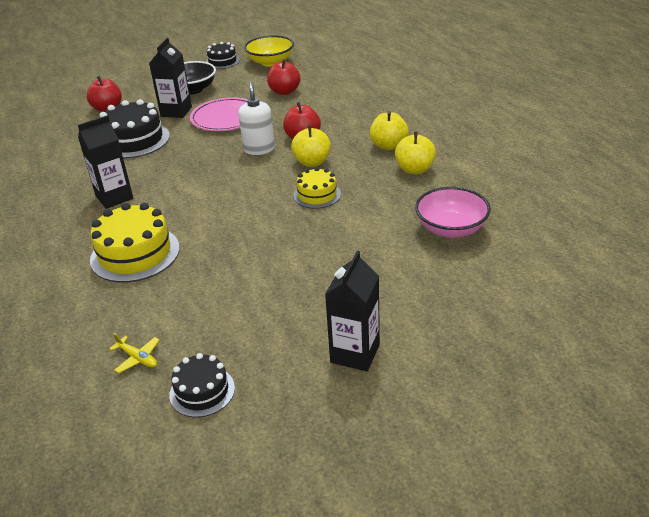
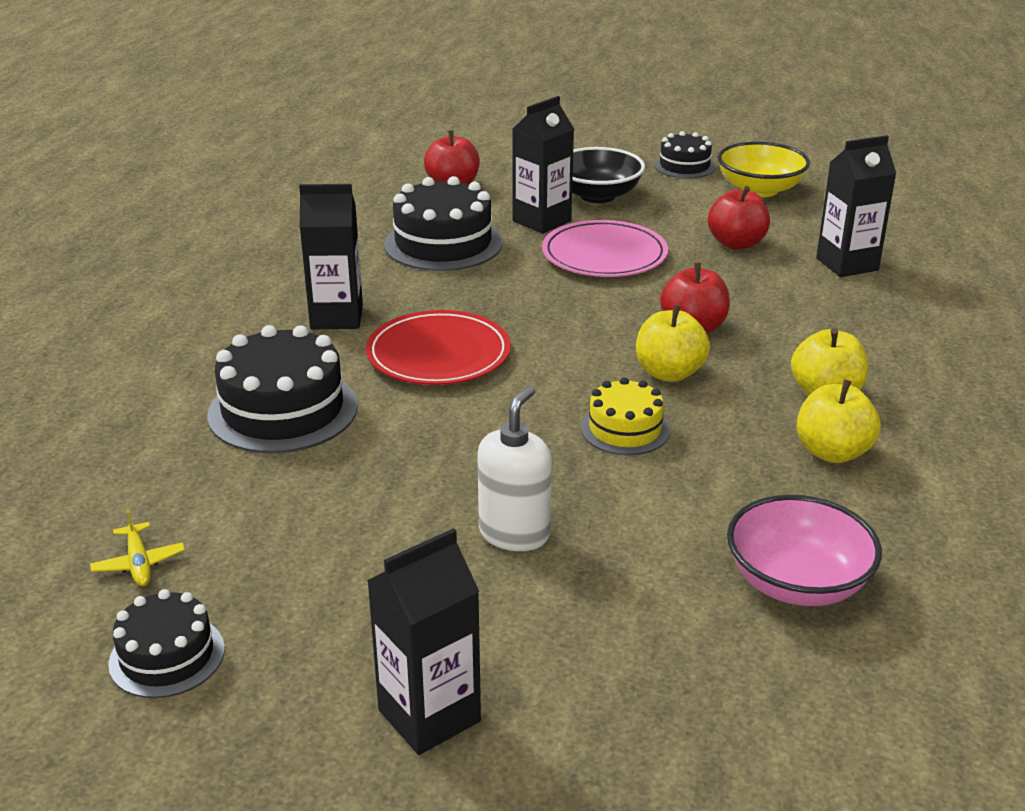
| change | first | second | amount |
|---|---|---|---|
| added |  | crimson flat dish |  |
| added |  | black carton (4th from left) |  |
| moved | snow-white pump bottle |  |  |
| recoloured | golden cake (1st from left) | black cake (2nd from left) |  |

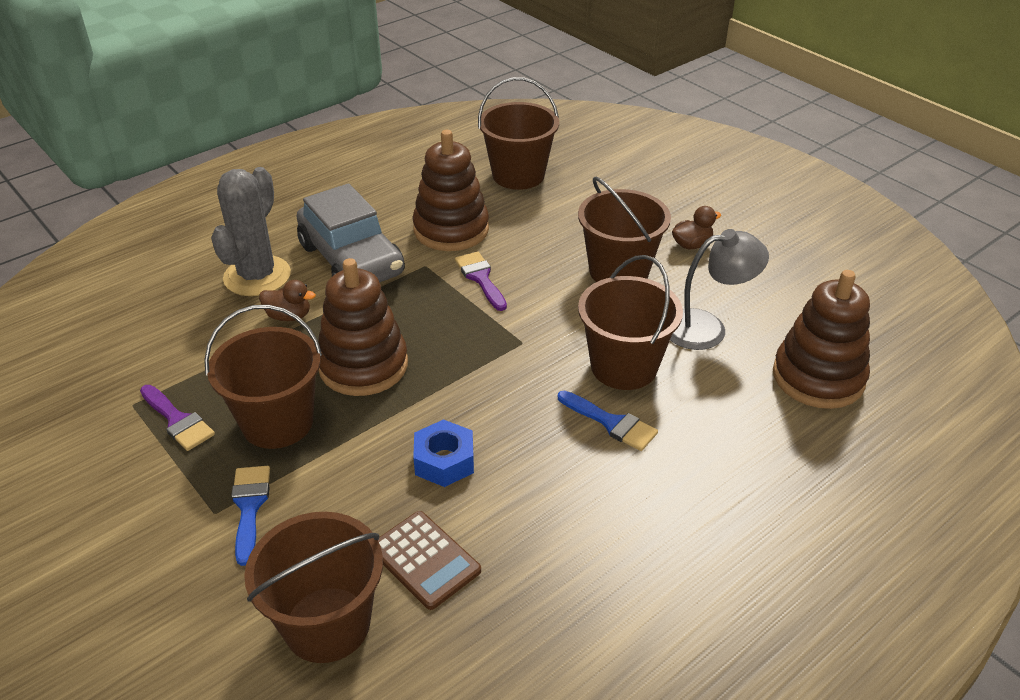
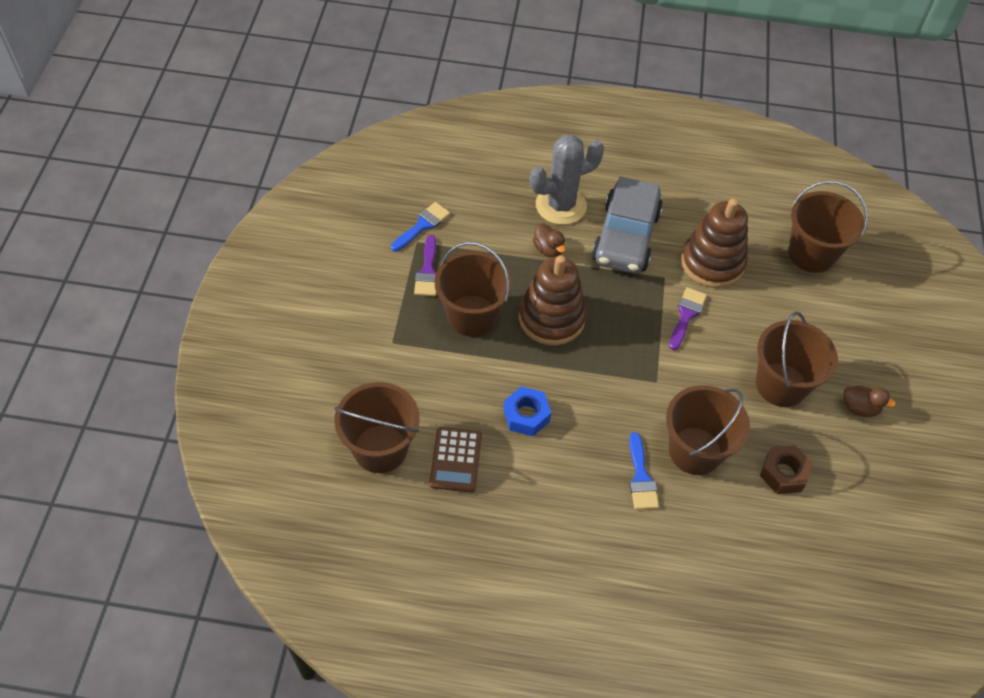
| change | first | second | amount |
|---|---|---|---|
| removed | brown ring stacker (3rd from left) |  |  |
| moved | cobalt paint brush (1st from left) |  |  |
| replaced | ash-grey lamp | brown hexagon nut |  |

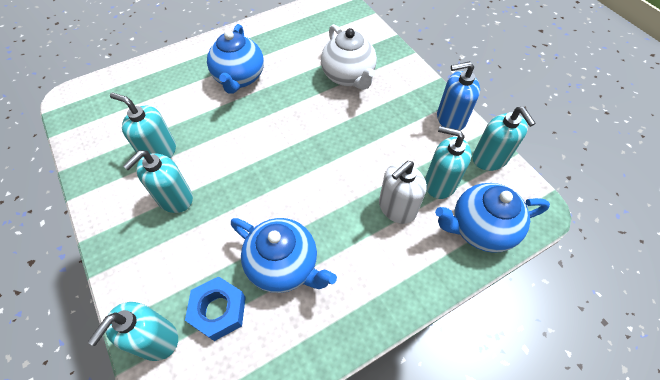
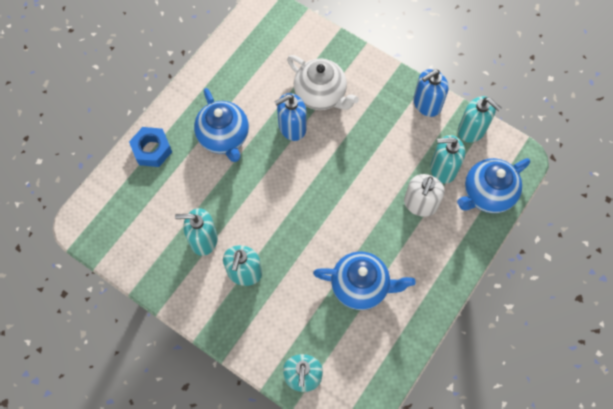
| change | first | second | amount |
|---|---|---|---|
| added |  | cobalt pump bottle (1st from left) |  |
| moved | cobalt hexagon nut |  |  |

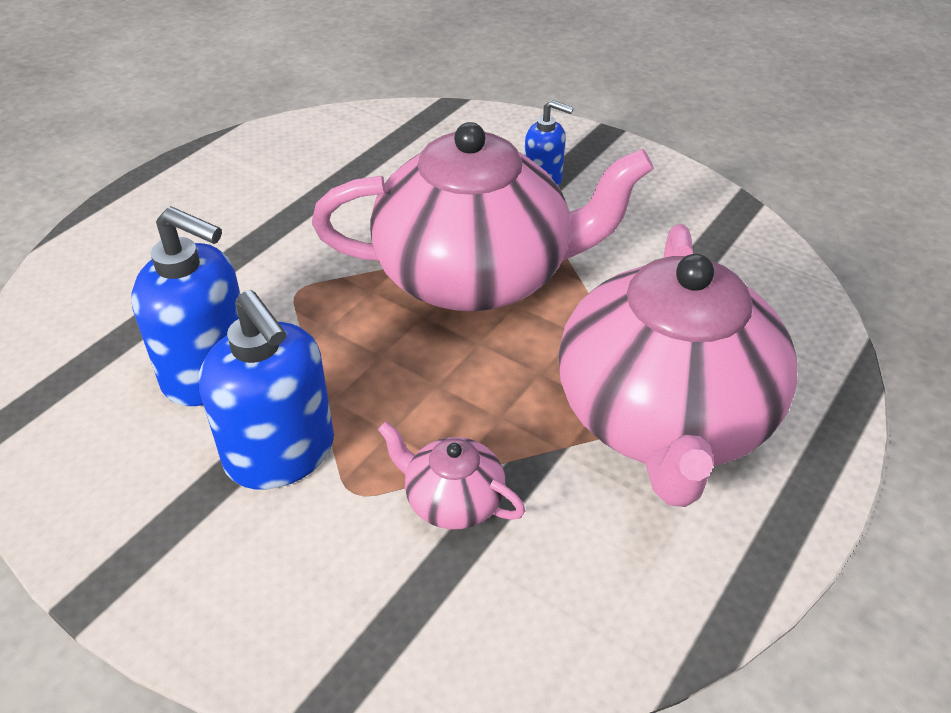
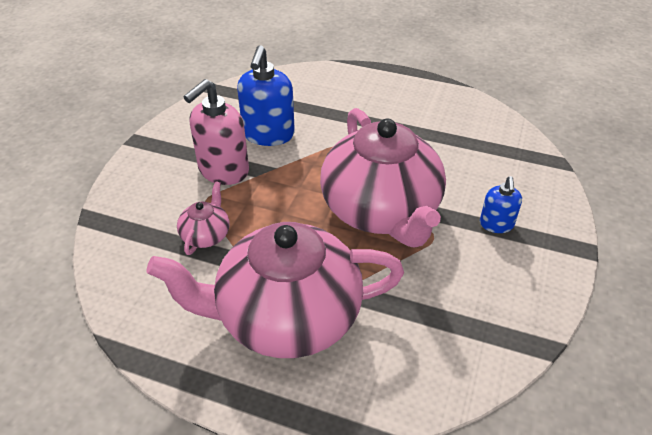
| change | first | second | amount |
|---|---|---|---|
| recoloured | cobalt pump bottle (2nd from left) | rosy pump bottle |  |

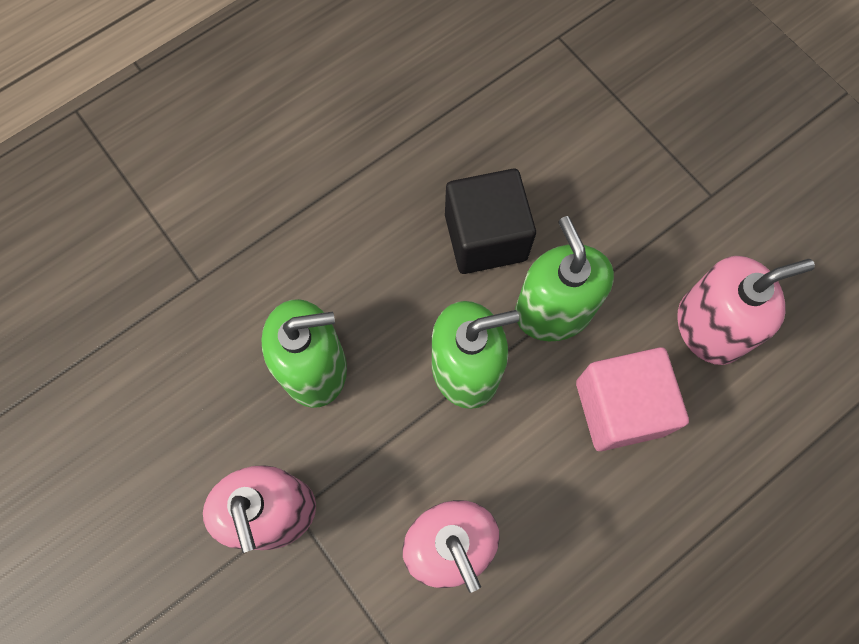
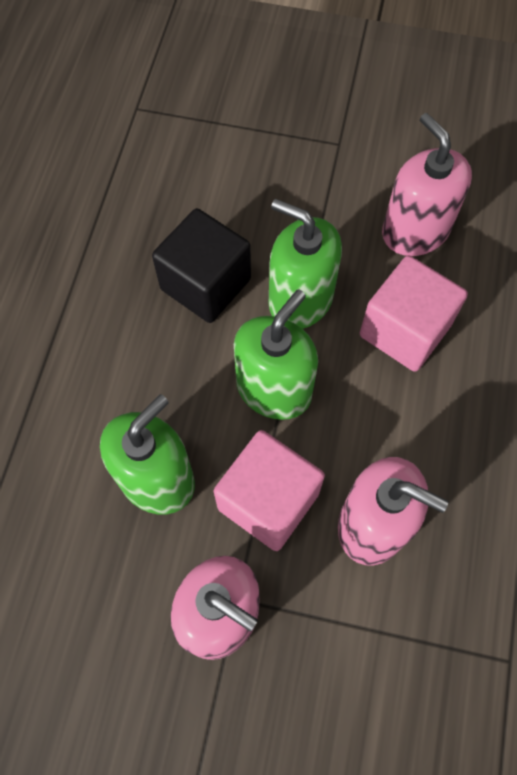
| change | first | second | amount |
|---|---|---|---|
| added |  | rosy solid cube (1st from left) |  |
| turned | rosy pump bottle (3rd from left) |  | 60 degrees counterclockwise |

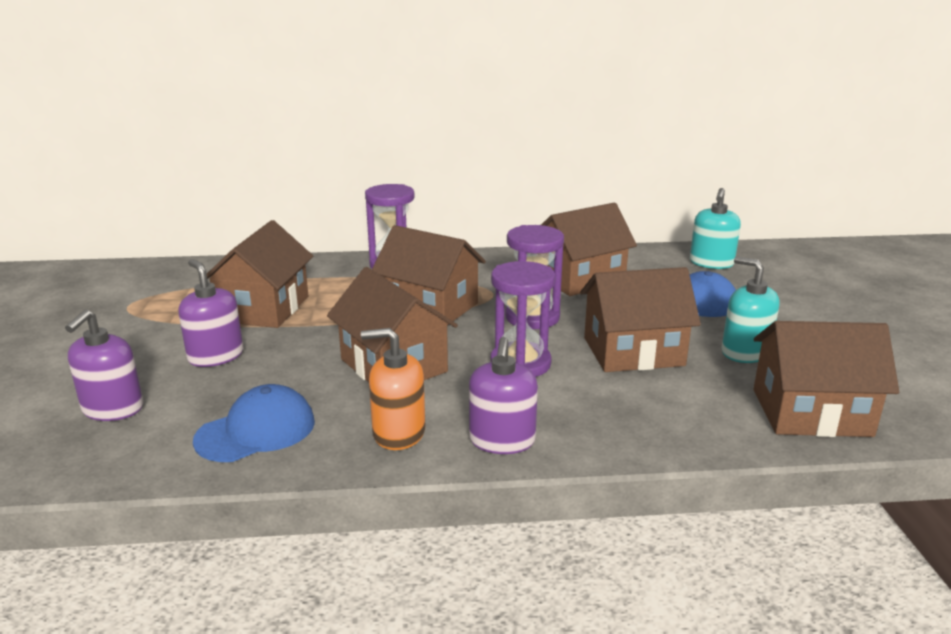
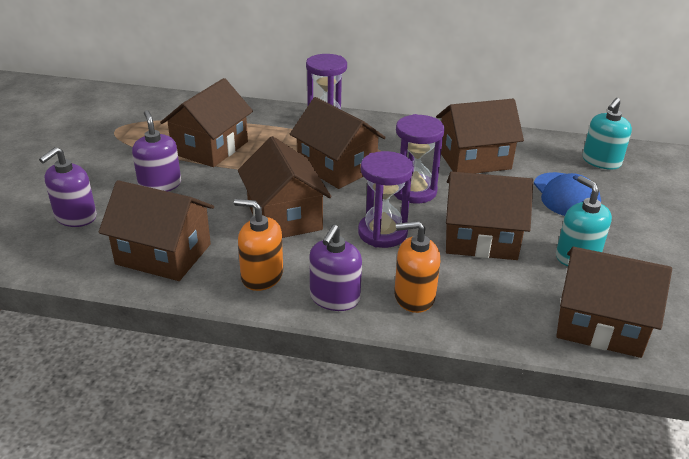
| change | first | second | amount |
|---|---|---|---|
| added |  | orange pump bottle (2nd from left) |  |
| replaced | cobalt baseball cap (1st from left) | brown cottage (1st from left) |  |

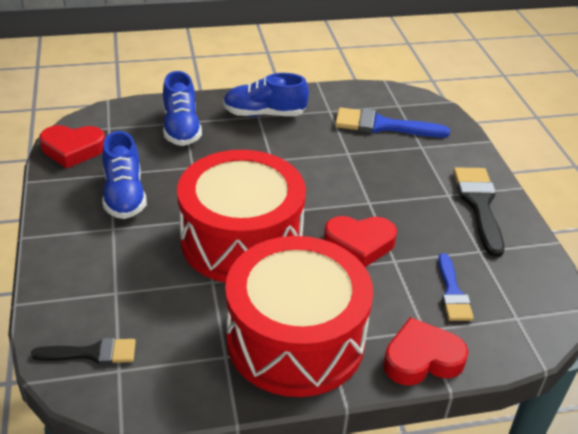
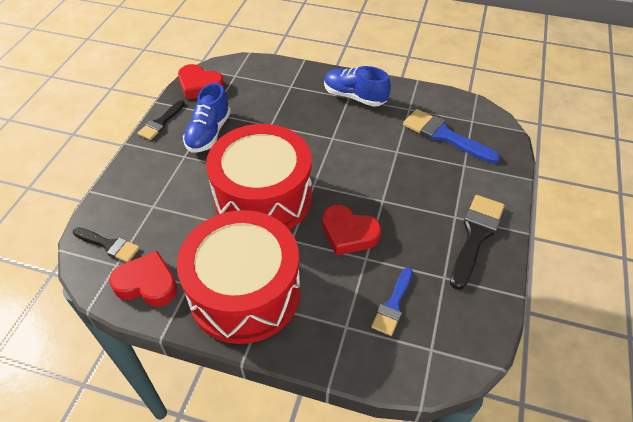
| change | first | second | amount |
|---|---|---|---|
| removed | cobalt lace-up shoe (2nd from left) |  |  |
| added |  | black paint brush (2nd from left) |  |
| moved | crimson heart (3rd from left in the first image) | crimson heart (1st from left) |  |

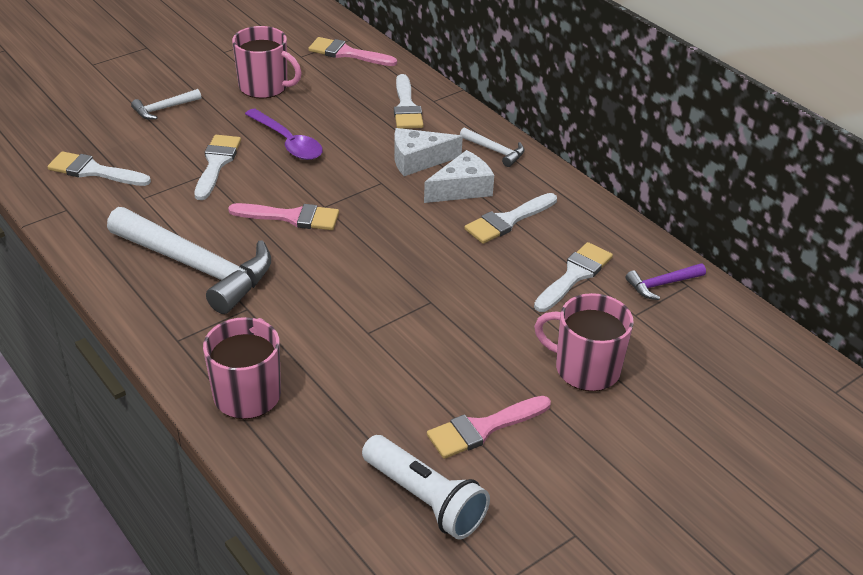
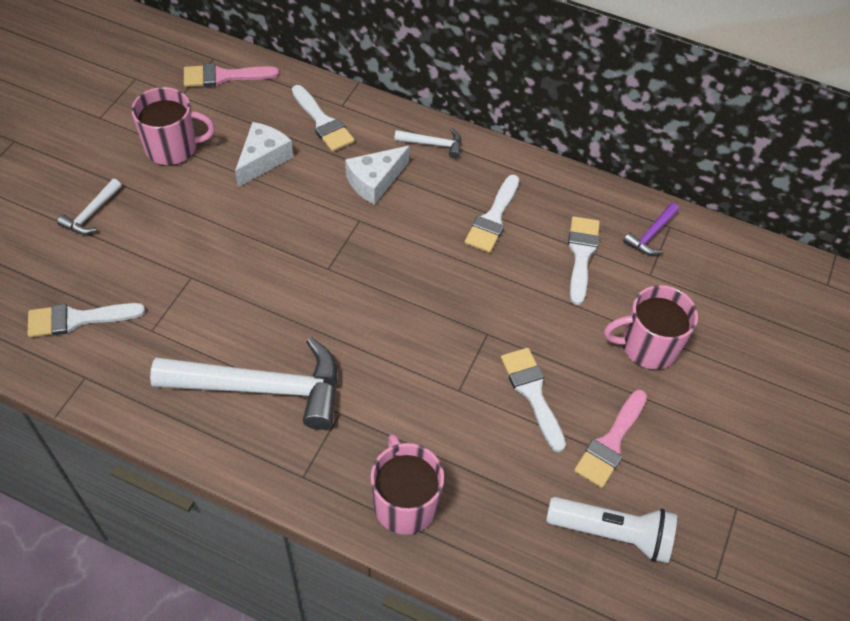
| change | first | second | amount |
|---|---|---|---|
| removed | rosy paint brush (1st from left) |  |  |
| removed | purple teaspoon |  |  |
| moved | snow-white paint brush (2nd from left in the first image) | snow-white paint brush (4th from left) |  |
| moved | snow-white piece of cheese (2nd from left in the first image) | snow-white piece of cheese (1st from left) |  |

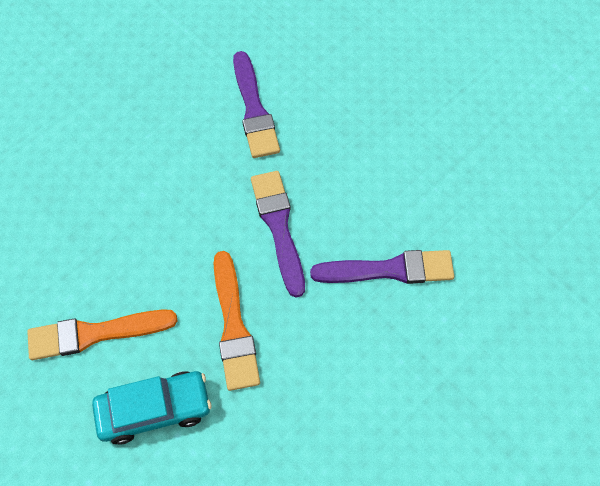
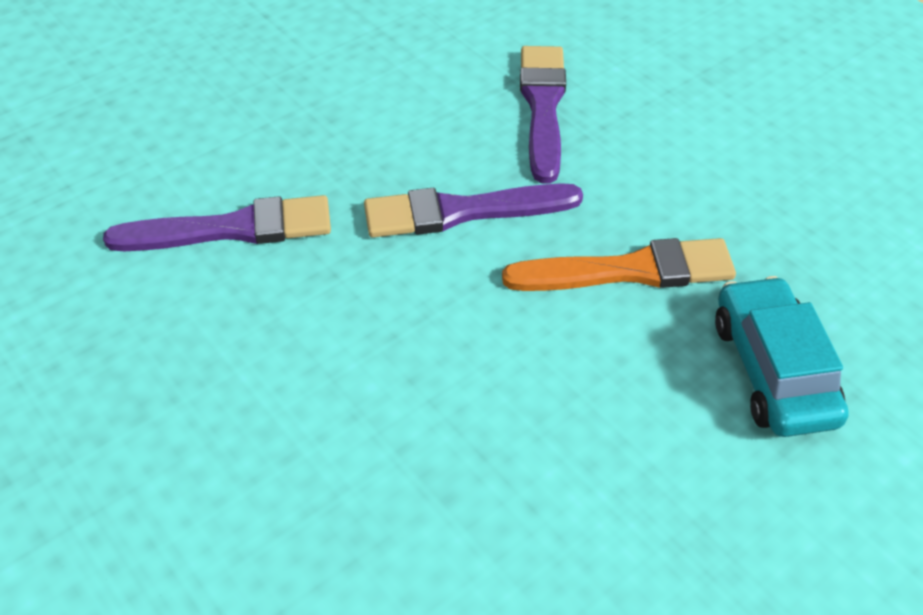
| change | first | second | amount |
|---|---|---|---|
| removed | orange paint brush (1st from left) |  |  |

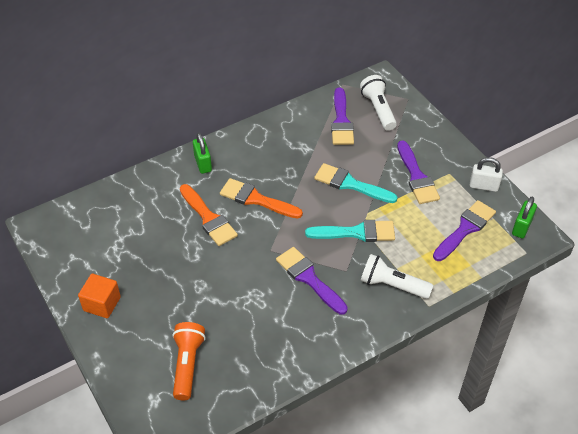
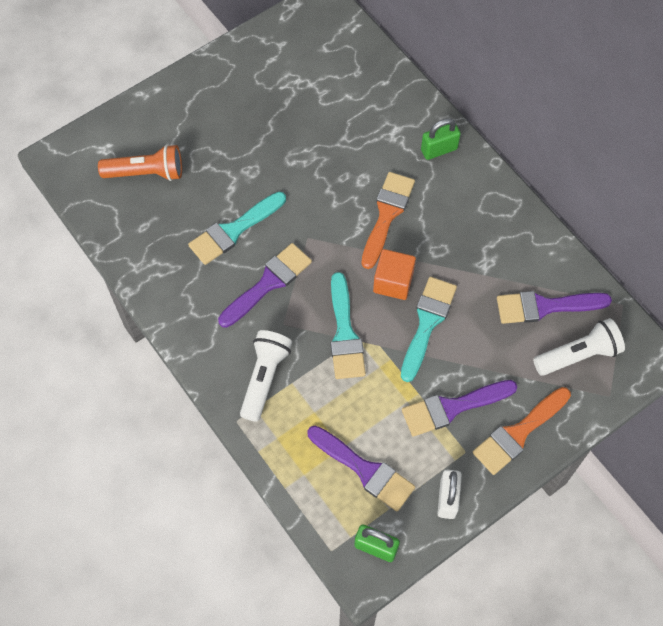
| change | first | second | amount |
|---|---|---|---|
| added |  | aqua paint brush (1st from left) |  |
| moved | orange solid cube |  |  |
| moved | orange paint brush (1st from left in the first image) | orange paint brush (2nd from left) |  |

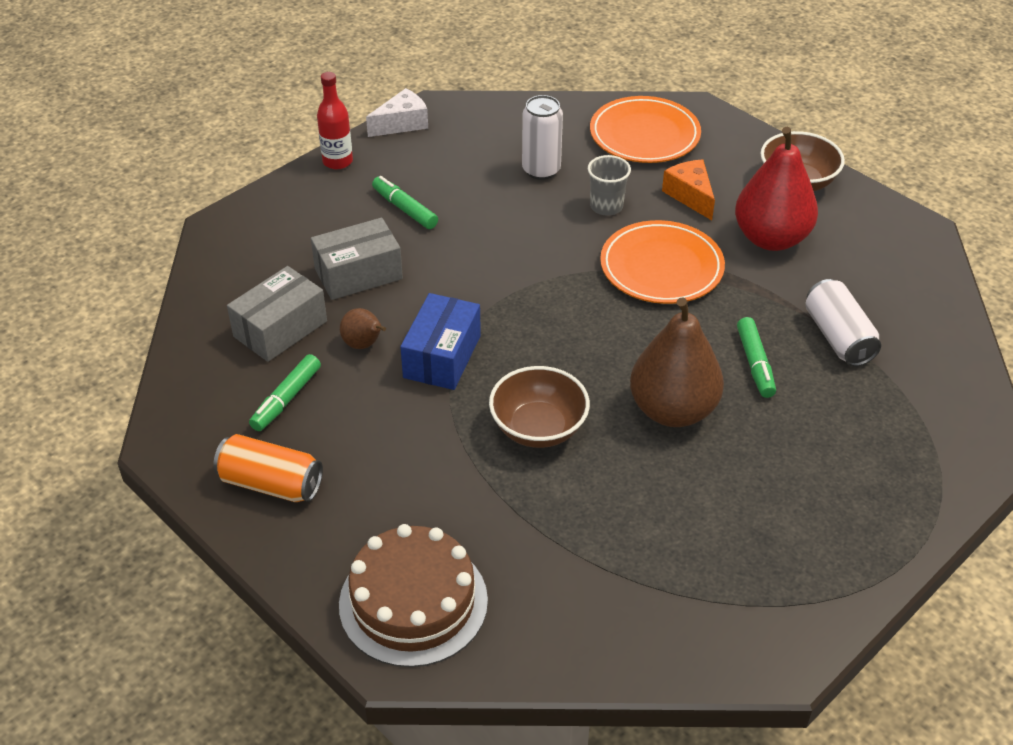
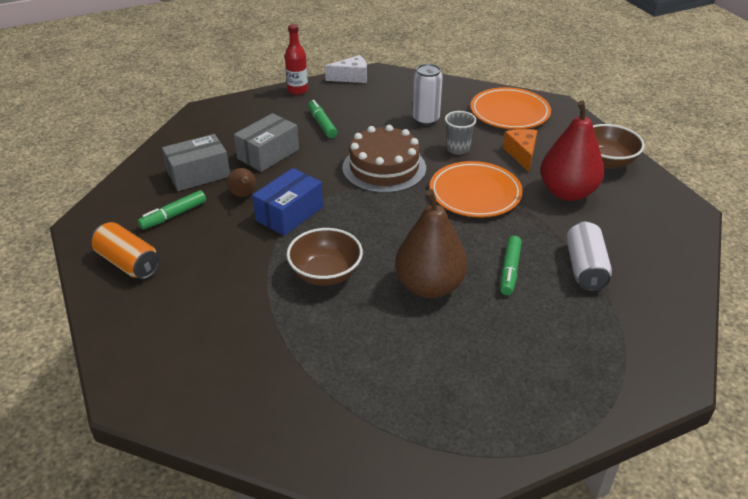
| change | first | second | amount |
|---|---|---|---|
| moved | brown cake |  |  |
| turned | ash-grey parcel (2nd from left) |  | 45 degrees counterclockwise |

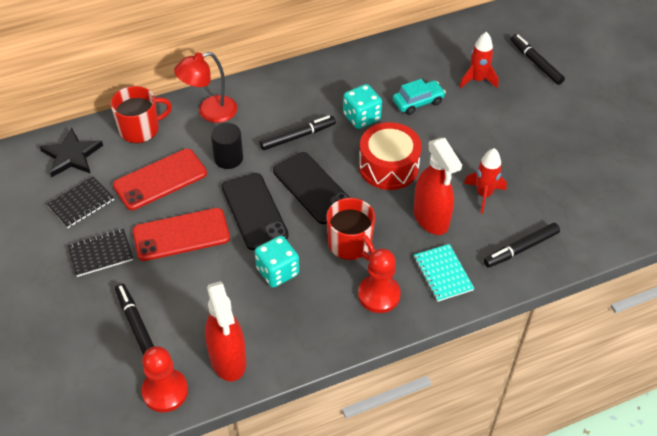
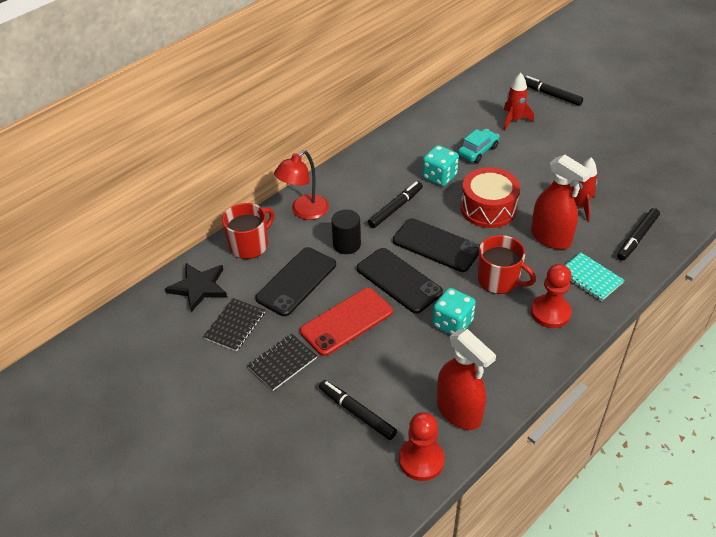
| change | first | second | amount |
|---|---|---|---|
| recoloured | crimson smartphone (1st from left) | black smartphone (1st from left) |  |

